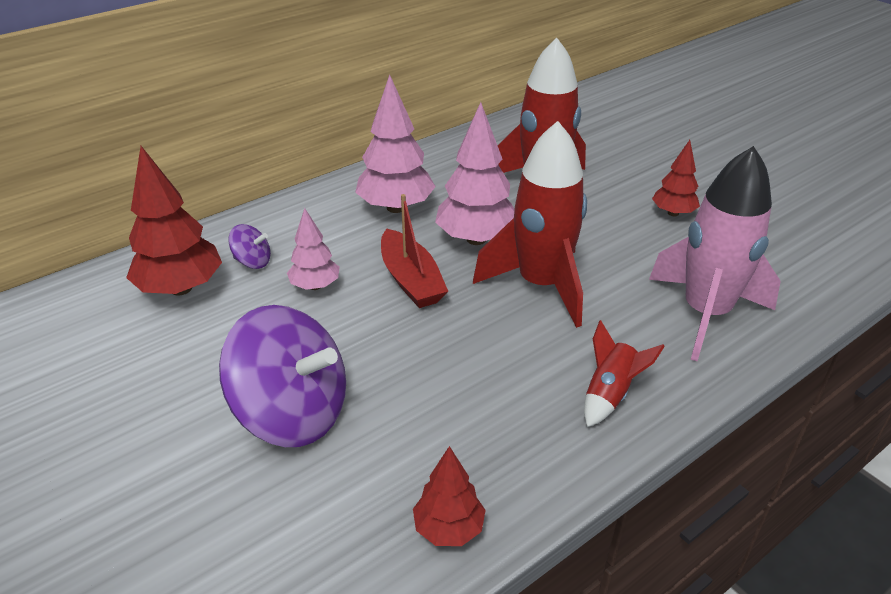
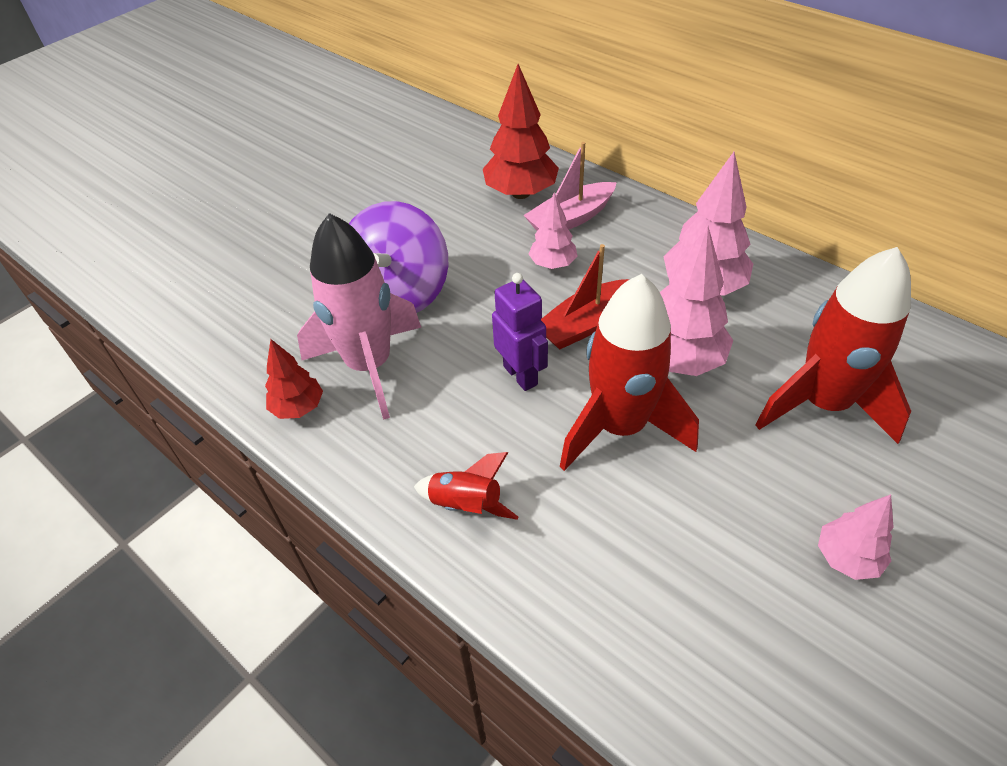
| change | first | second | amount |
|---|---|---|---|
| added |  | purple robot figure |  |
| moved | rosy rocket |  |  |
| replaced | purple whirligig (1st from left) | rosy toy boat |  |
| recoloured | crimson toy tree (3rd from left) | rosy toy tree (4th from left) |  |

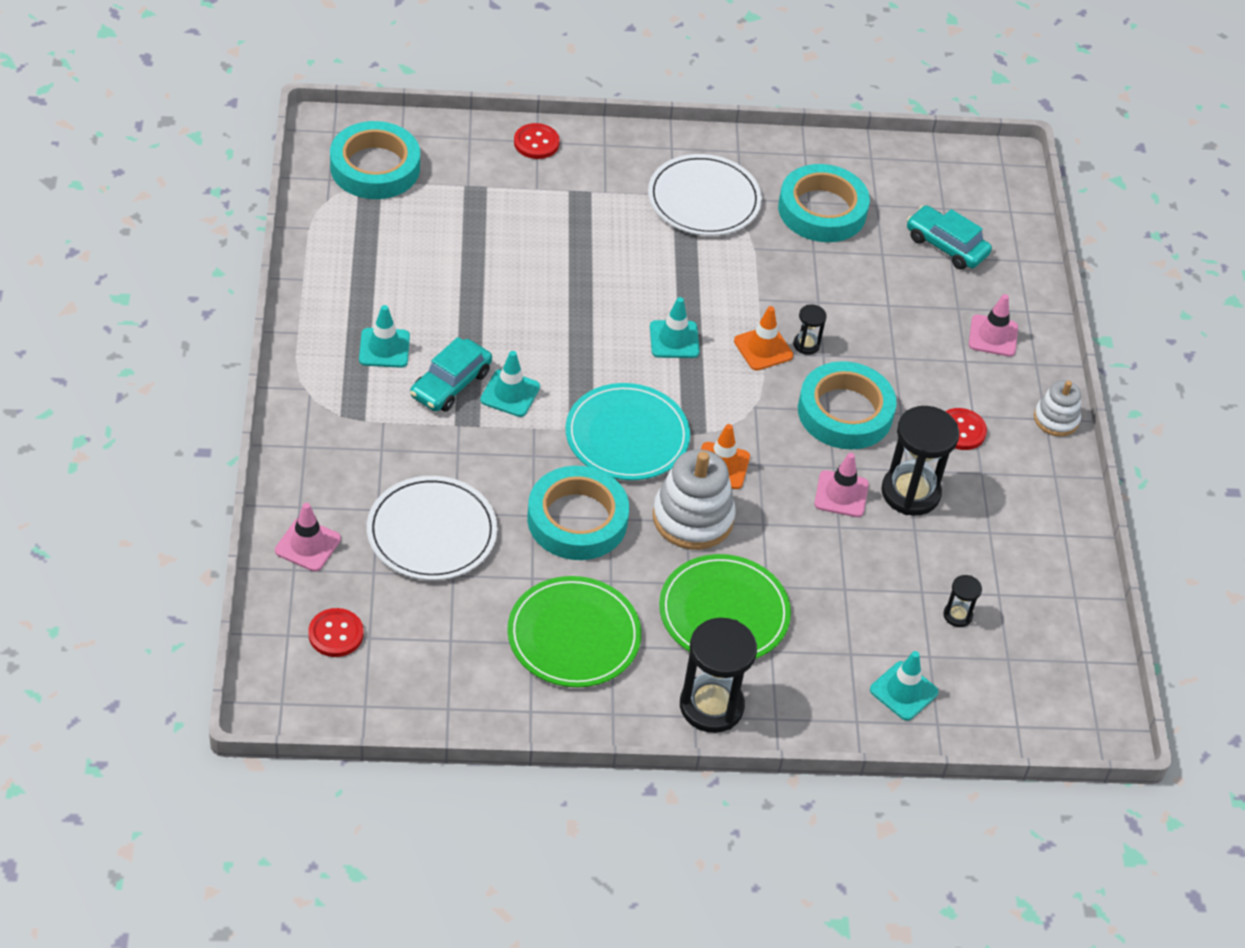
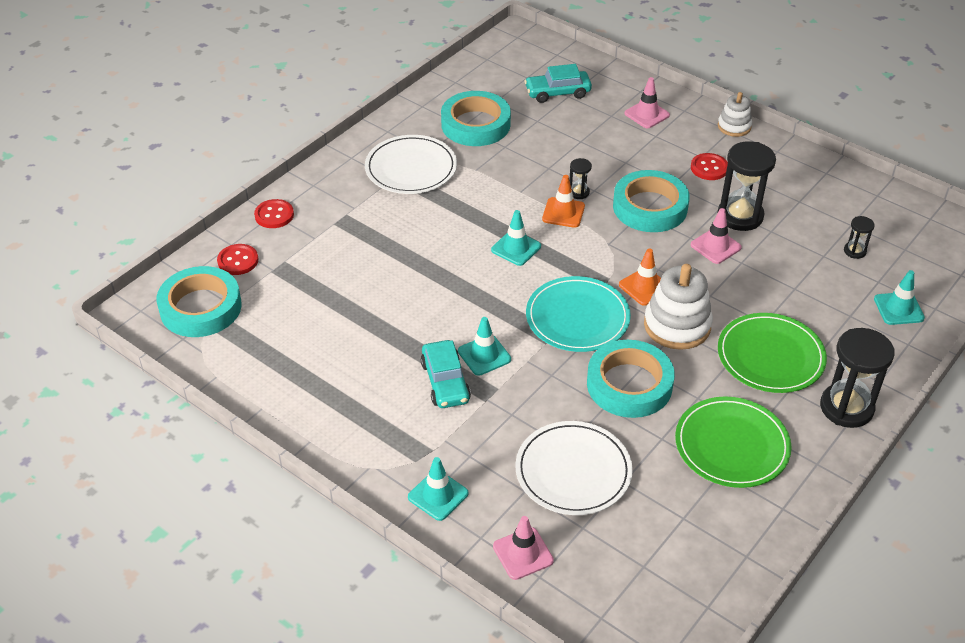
| change | first | second | amount |
|---|---|---|---|
| moved | crimson sewing button (1st from left) |  |  |
| moved | aqua traffic cone (1st from left) |  |  |

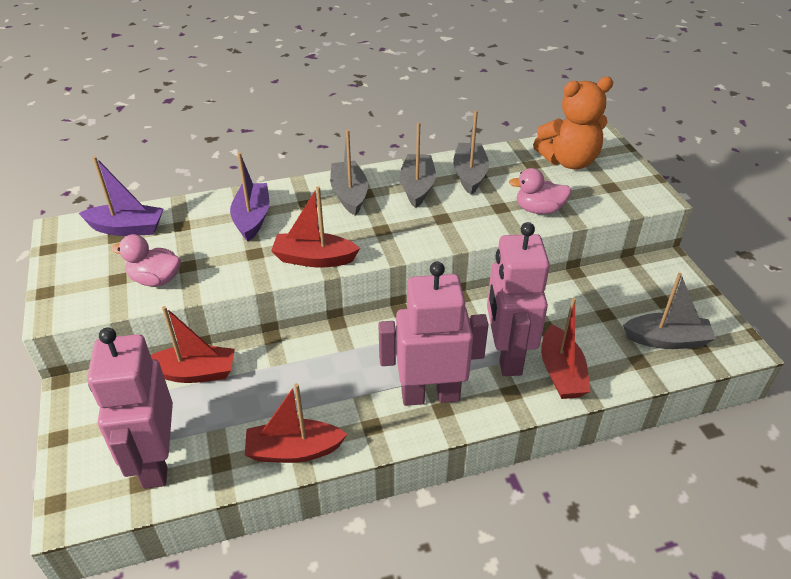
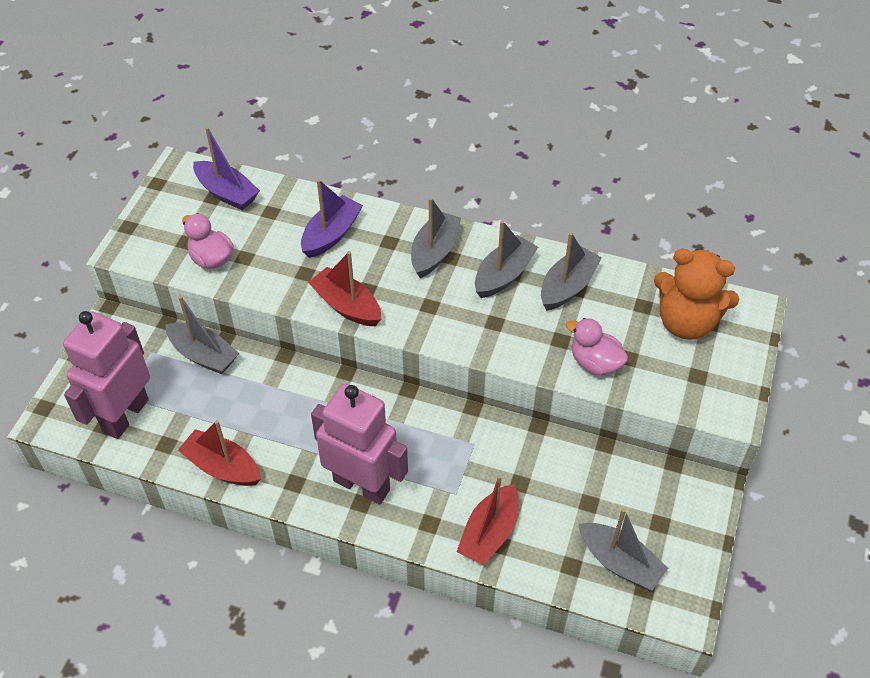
| change | first | second | amount |
|---|---|---|---|
| removed | rosy robot figure (3rd from left) |  |  |
| recoloured | crimson toy boat (1st from left) | ash-grey toy boat (1st from left) |  |

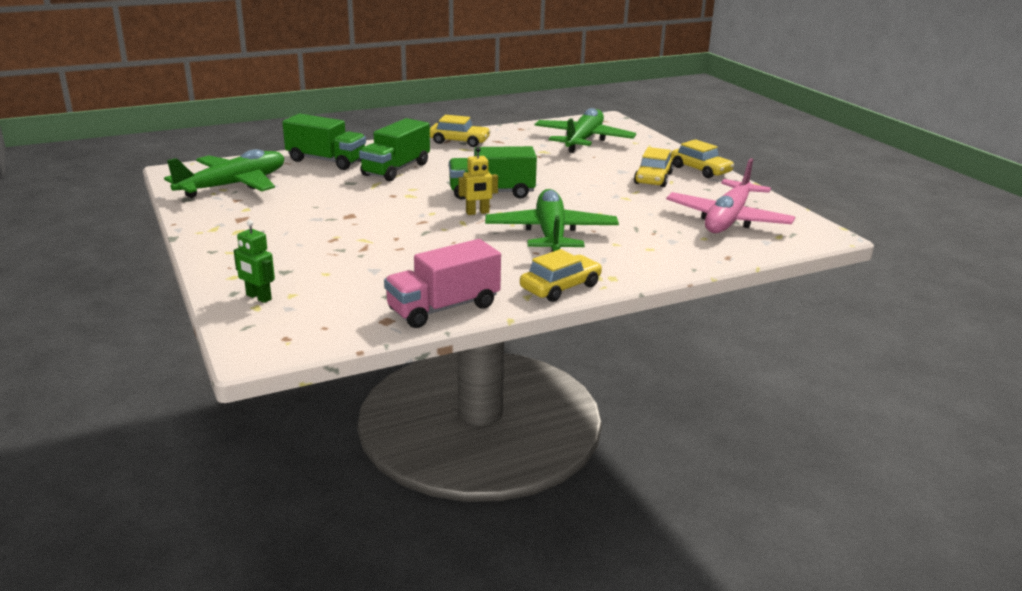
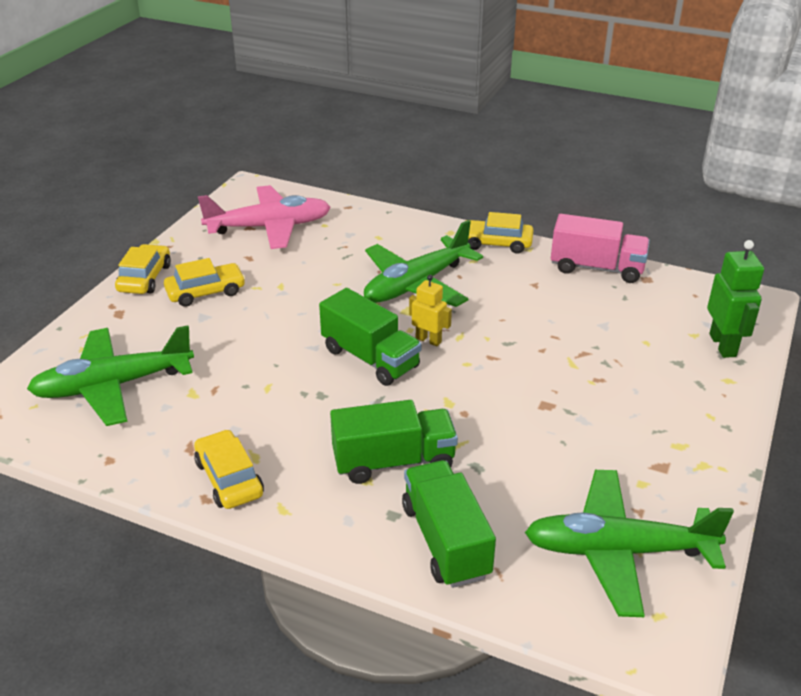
| change | first | second | amount |
|---|---|---|---|
| resized | emerald robot figure |  | x1.55 |

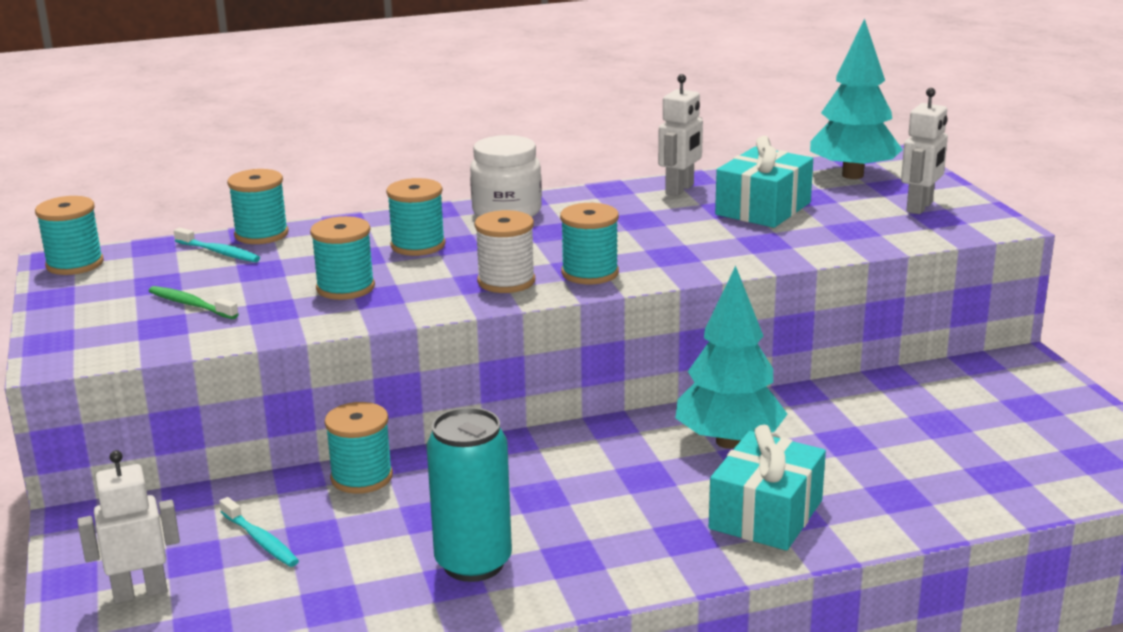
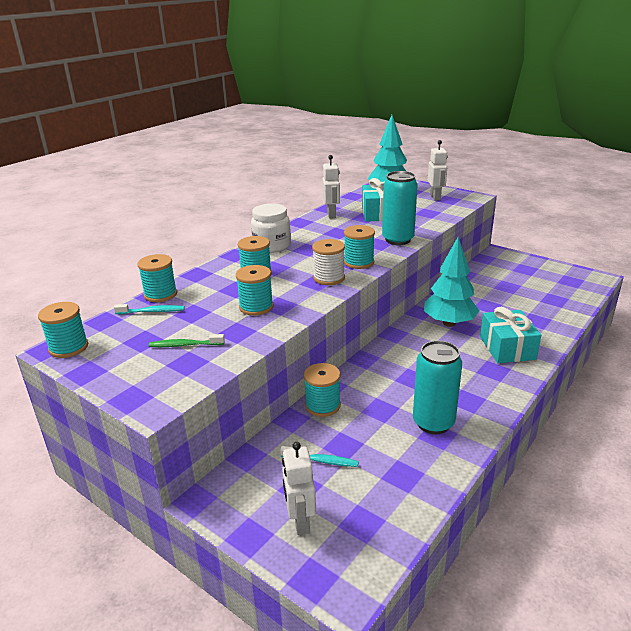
| change | first | second | amount |
|---|---|---|---|
| added |  | aqua can (1st from left) |  |
| turned | snow-white robot figure (1st from left) |  | 45 degrees counterclockwise |

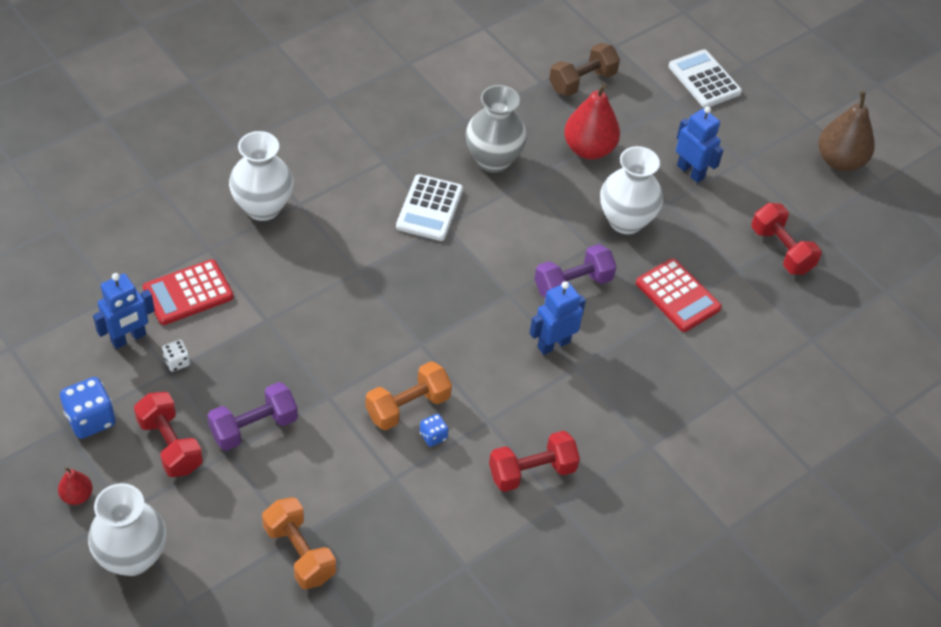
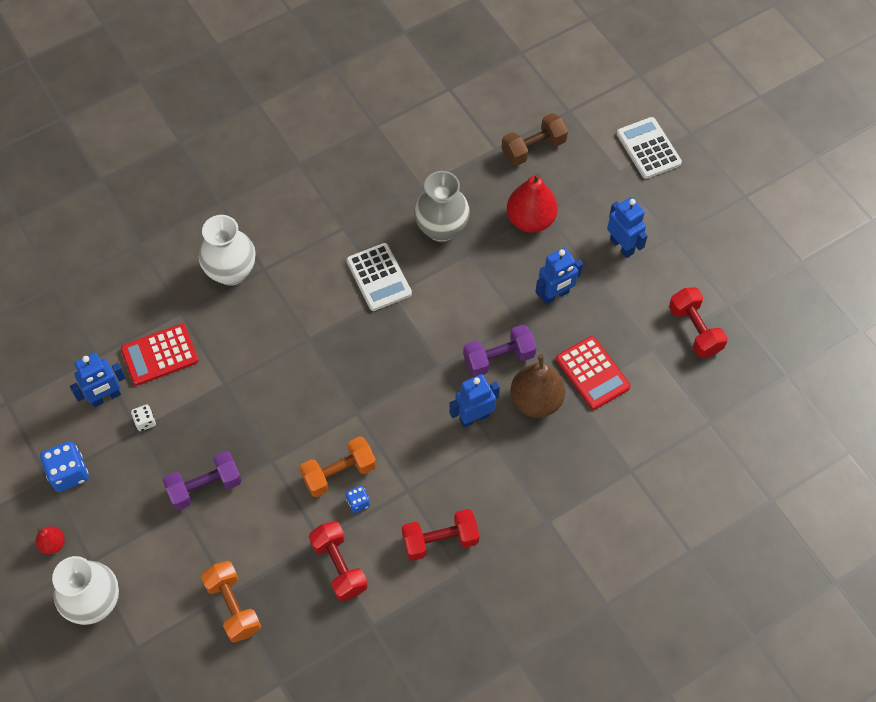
| change | first | second | amount |
|---|---|---|---|
| moved | crimson dumbbell (1st from left) |  |  |
| moved | brown pear |  |  |
| replaced | snow-white vase (3rd from left) | cobalt robot figure (3rd from left) |  |
| turned | snow-white adding machine (1st from left) |  | 45 degrees counterclockwise |

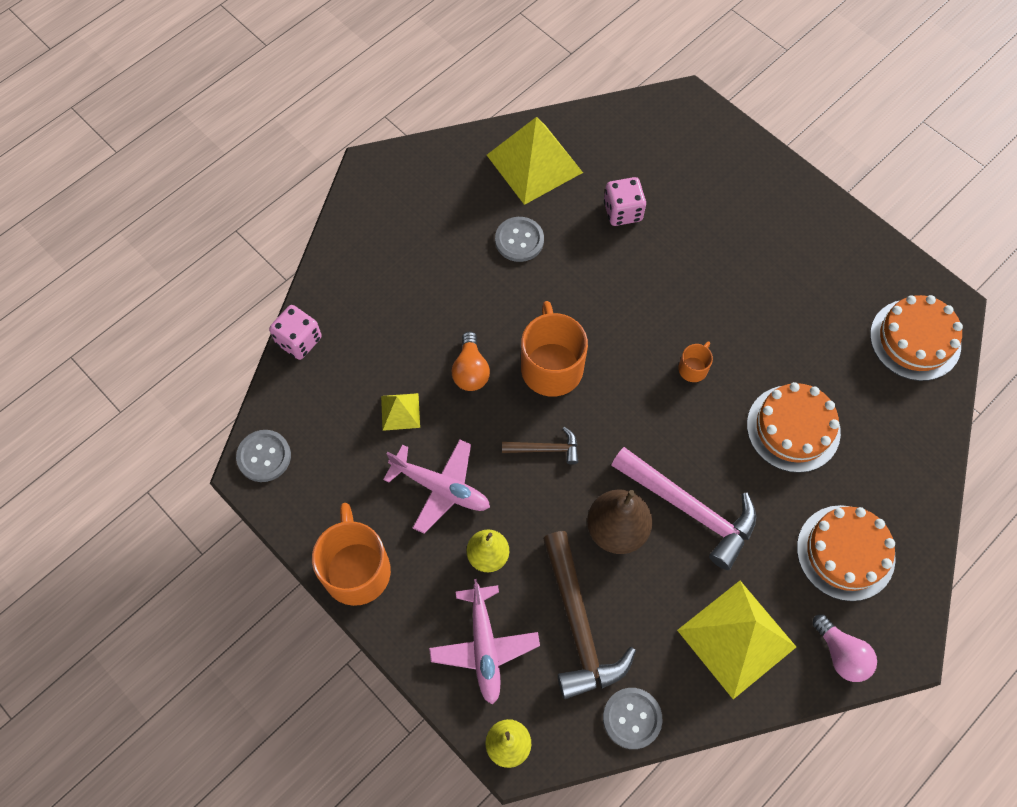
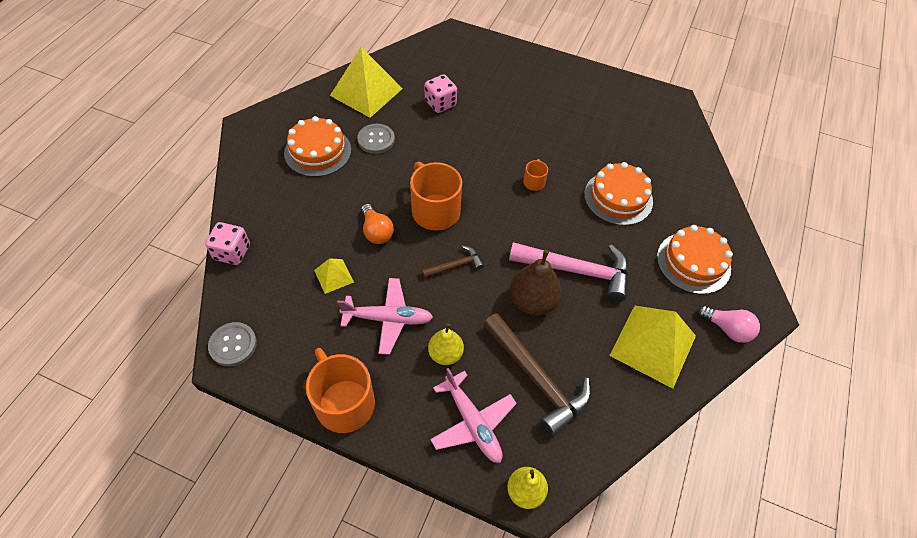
| change | first | second | amount |
|---|---|---|---|
| removed | ash-grey sewing button (3rd from left) |  |  |
| moved | orange cake (3rd from left in the first image) | orange cake (1st from left) |  |

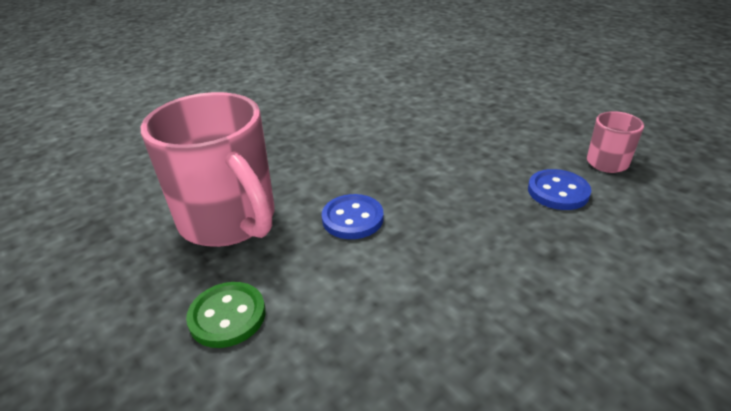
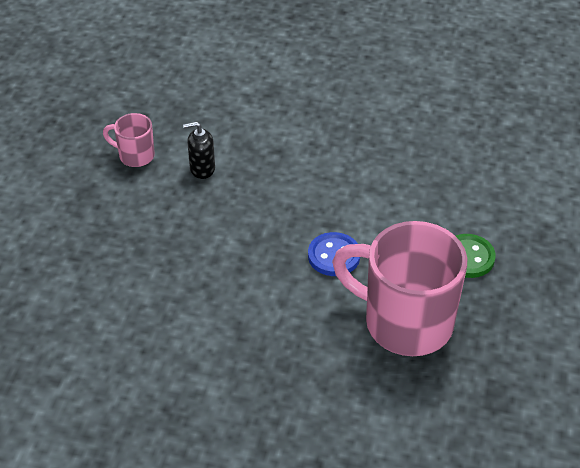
| change | first | second | amount |
|---|---|---|---|
| replaced | cobalt sewing button (2nd from left) | black pump bottle |  |
| turned | rosy coffee mug (1st from left in the first image) | rosy coffee mug (2nd from left) | 75 degrees counterclockwise |

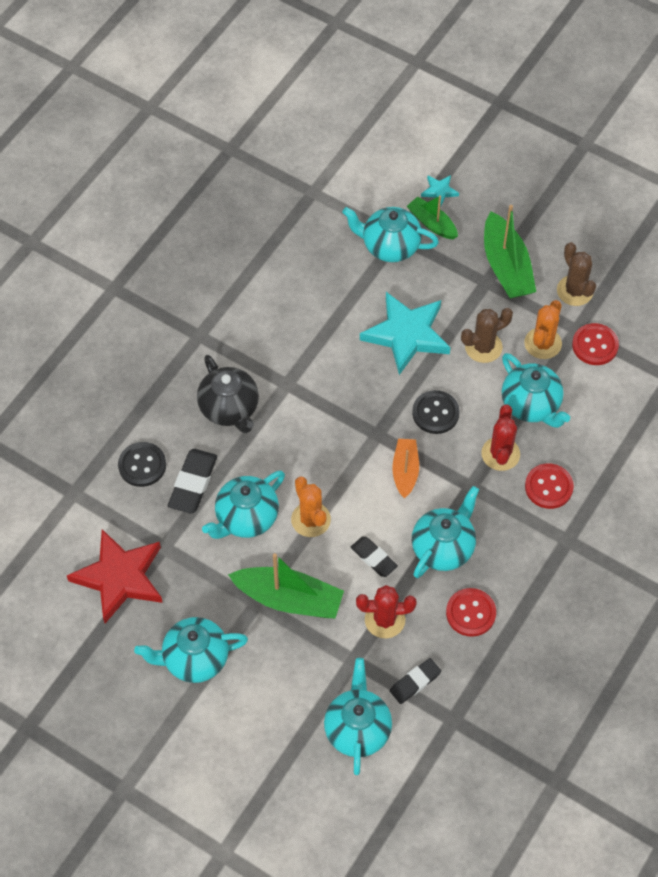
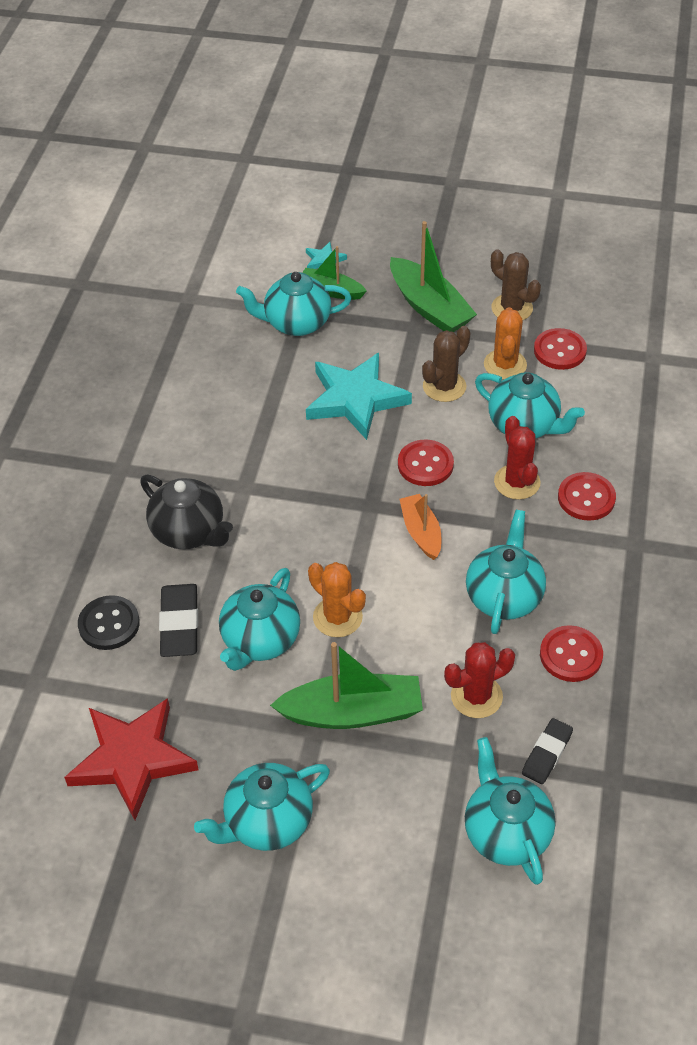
| change | first | second | amount |
|---|---|---|---|
| removed | black eraser (2nd from left) |  |  |
| recoloured | black sewing button (2nd from left) | crimson sewing button (1st from left) |  |

